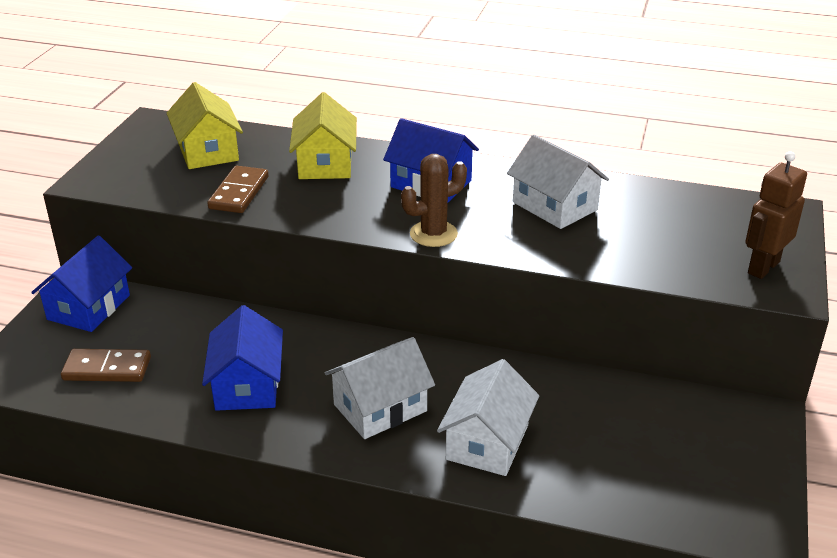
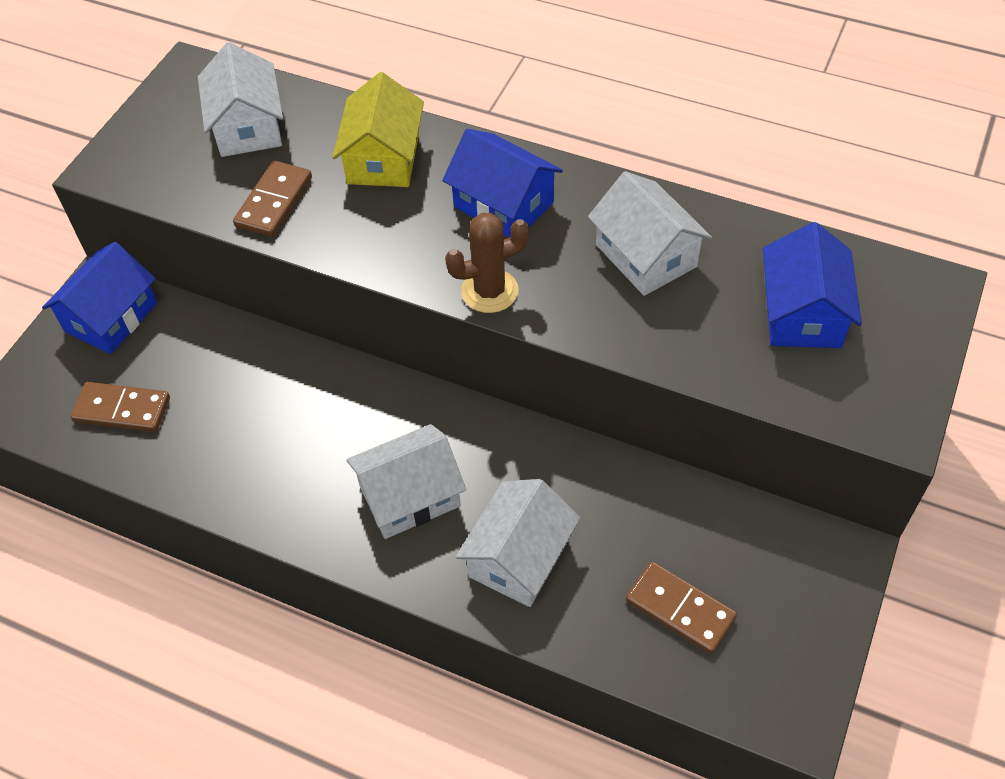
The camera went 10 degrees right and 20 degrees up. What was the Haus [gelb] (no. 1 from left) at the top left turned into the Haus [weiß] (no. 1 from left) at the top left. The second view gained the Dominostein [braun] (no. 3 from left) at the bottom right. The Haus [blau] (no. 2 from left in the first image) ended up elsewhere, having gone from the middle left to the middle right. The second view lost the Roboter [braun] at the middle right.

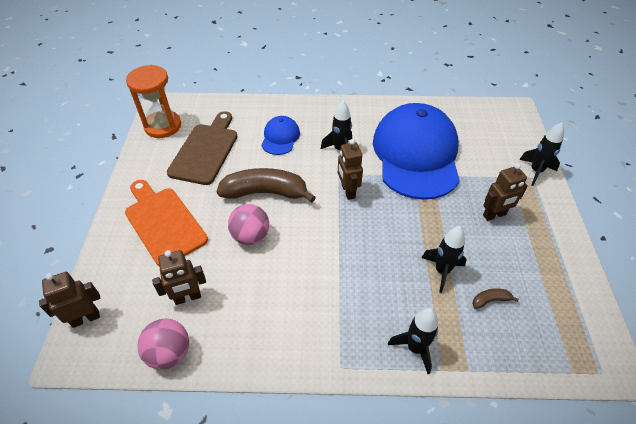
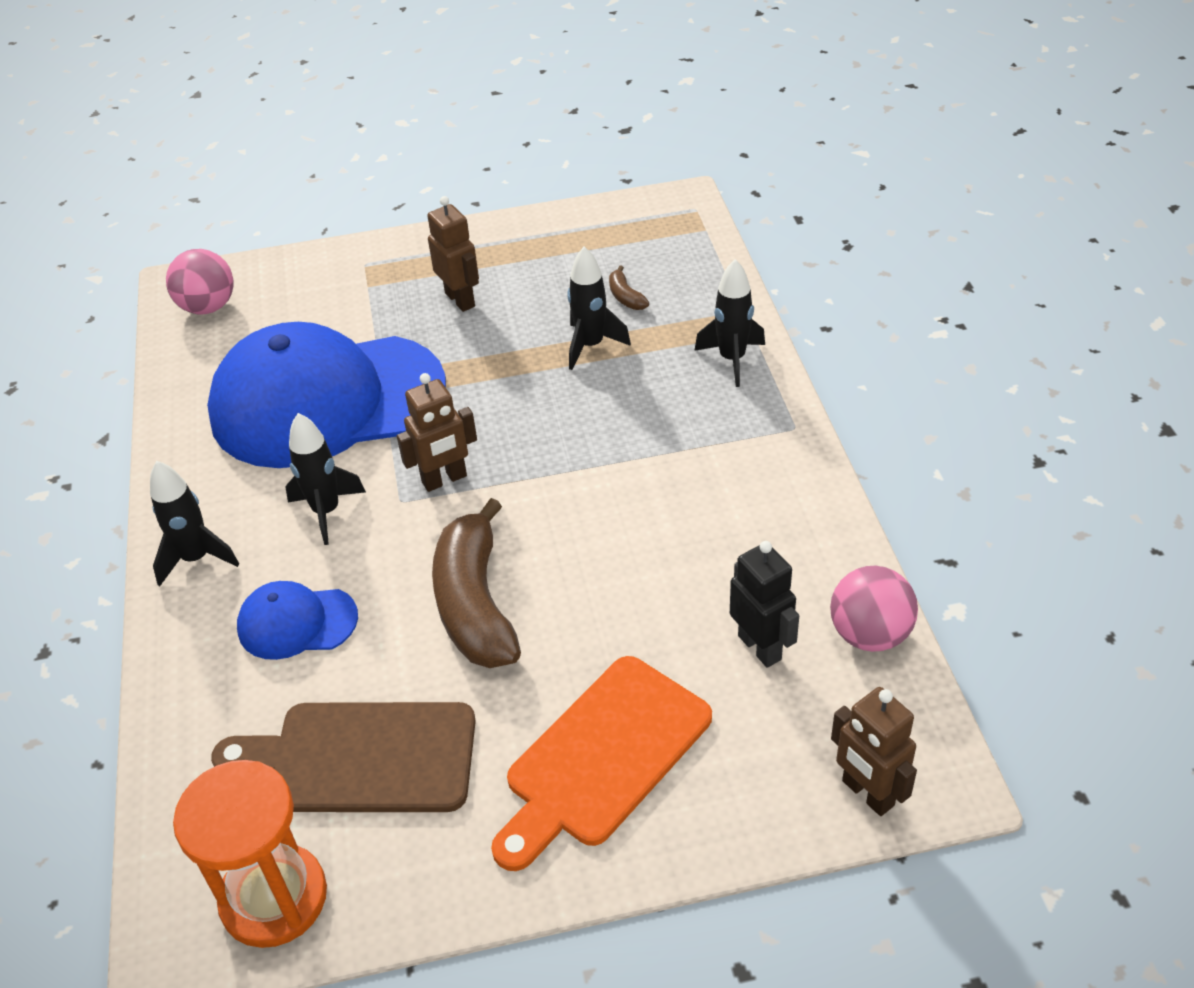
The camera went 100 degrees left and 5 degrees down. The Rakete [schwarz] (no. 4 from left in the first image) ended up elsewhere, having gone from the middle right to the middle left. The Ball [rosa] (no. 2 from left in the first image) ended up elsewhere, having gone from the centre to the top left. What was the Roboter [braun] (no. 2 from left) at the middle left turned into the Roboter [schwarz] at the centre.

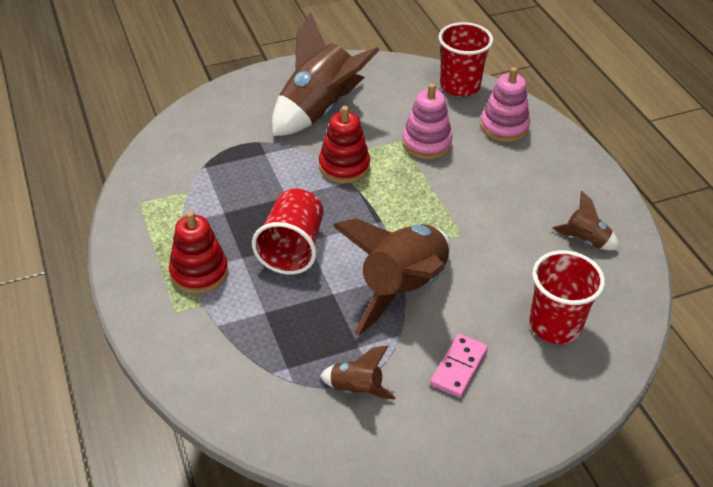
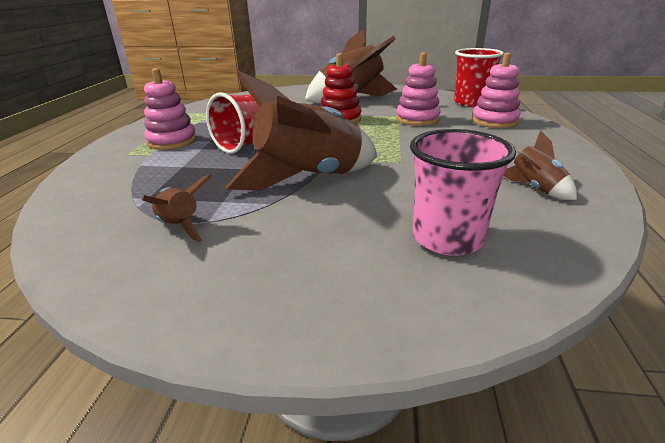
The camera went 30 degrees right and 15 degrees down. What was the Stapelspielzeug [rot] (no. 1 from left) at the middle left turned into the Stapelspielzeug [rosa] (no. 1 from left) at the top left. What was the Becher [rot] (no. 3 from left) at the middle right turned into the Becher [rosa] at the middle right. The second view lost the Dominostein [rosa] at the bottom centre.

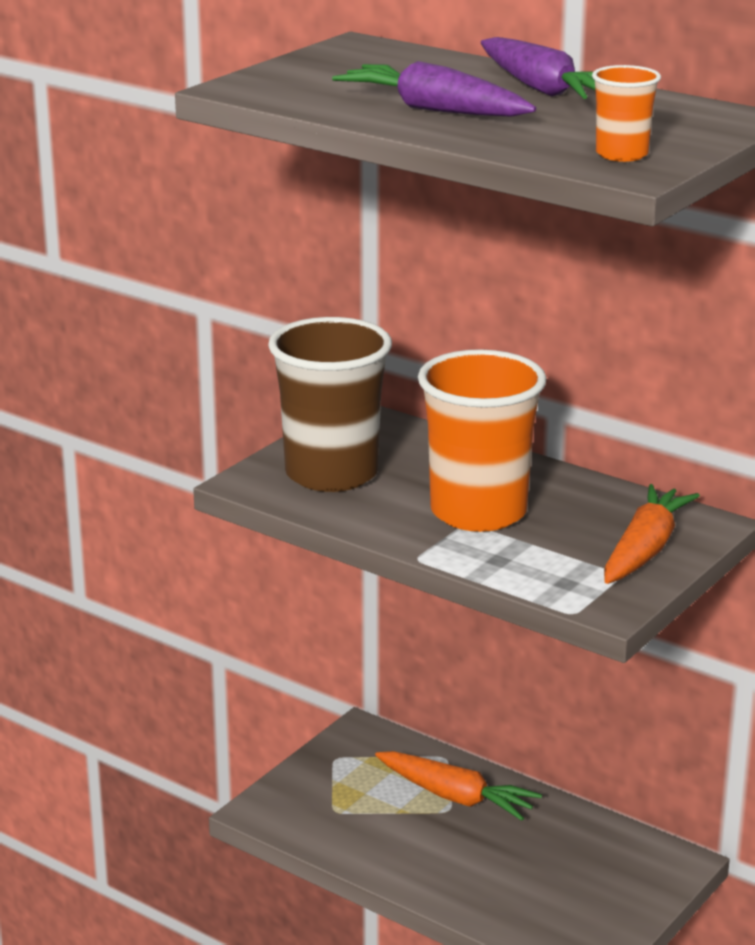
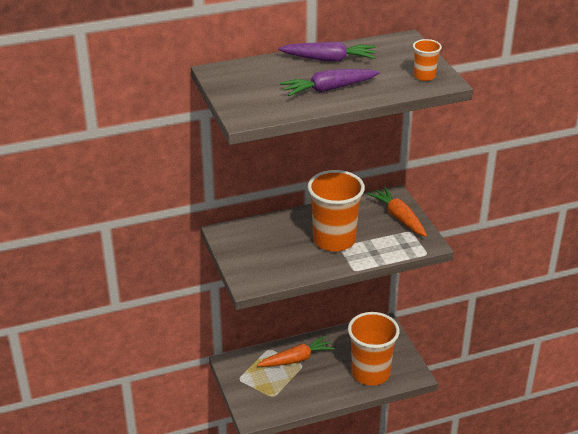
The camera went 55 degrees left and 10 degrees up. The second view gained the Becher [orange] (no. 2 from left) at the bottom centre. The second view lost the Becher [braun] at the centre.

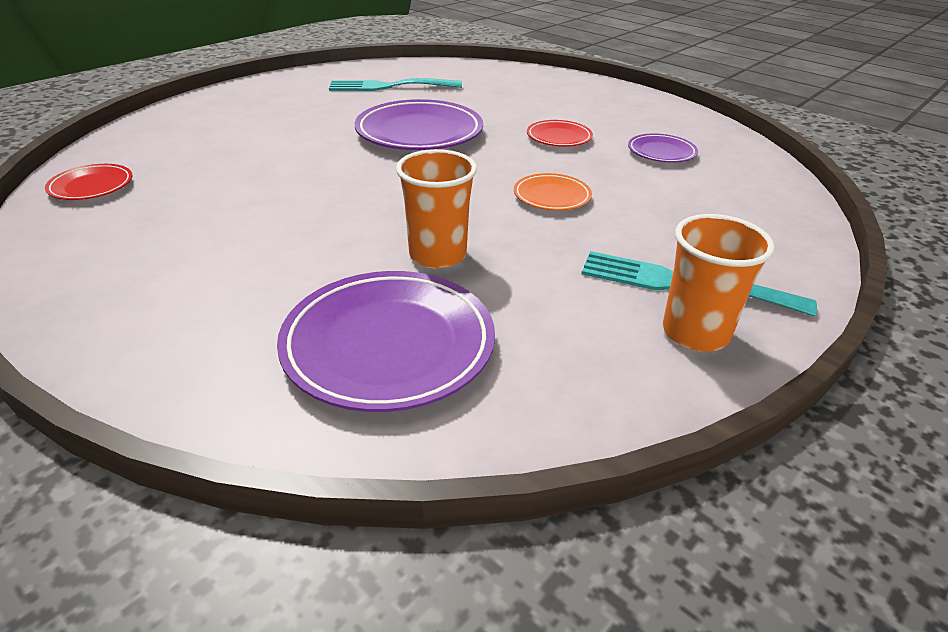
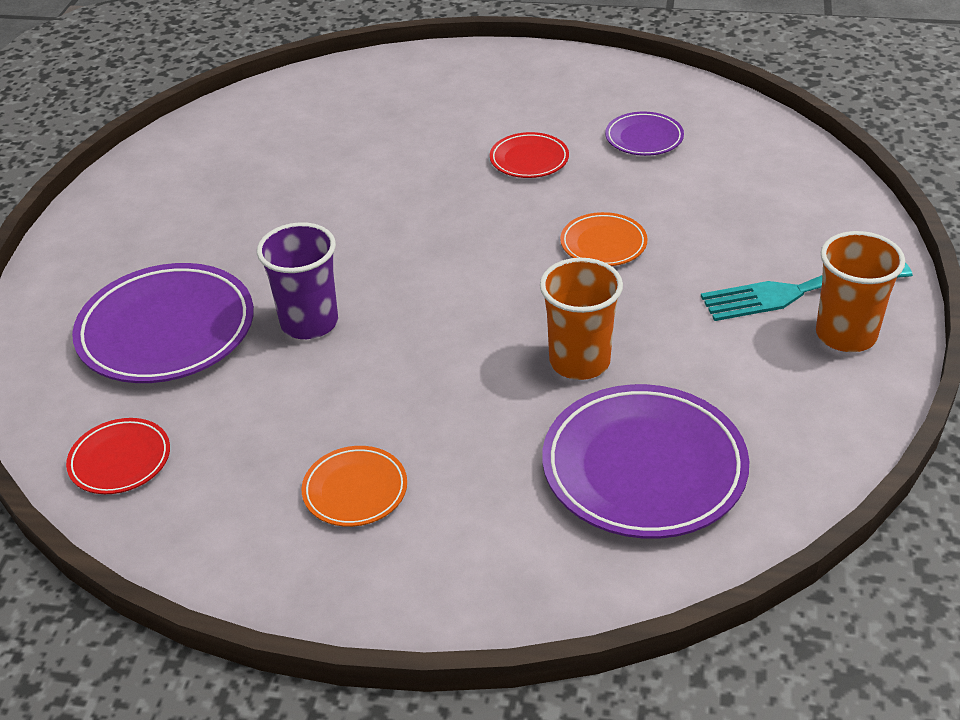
The camera went 30 degrees left and 5 degrees up. The Teller [lila] (no. 2 from left in the first image) ended up elsewhere, having gone from the top centre to the middle left. The second view gained the Becher [lila] at the middle left. The second view gained the Teller [orange] (no. 1 from left) at the bottom centre. The second view lost the Gabel [türkis] (no. 1 from left) at the top centre.

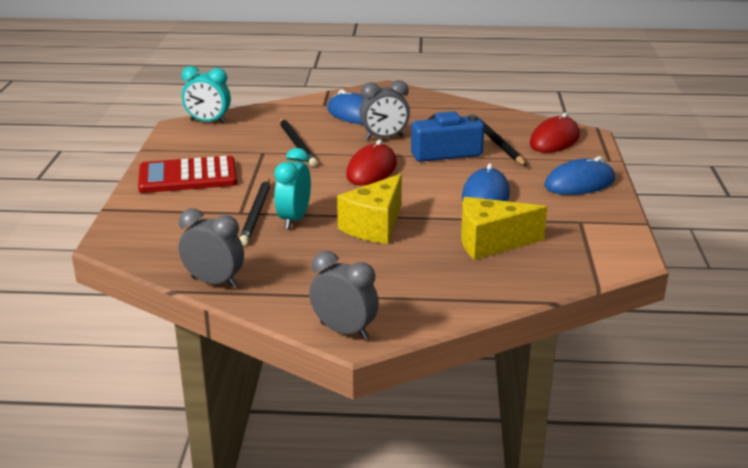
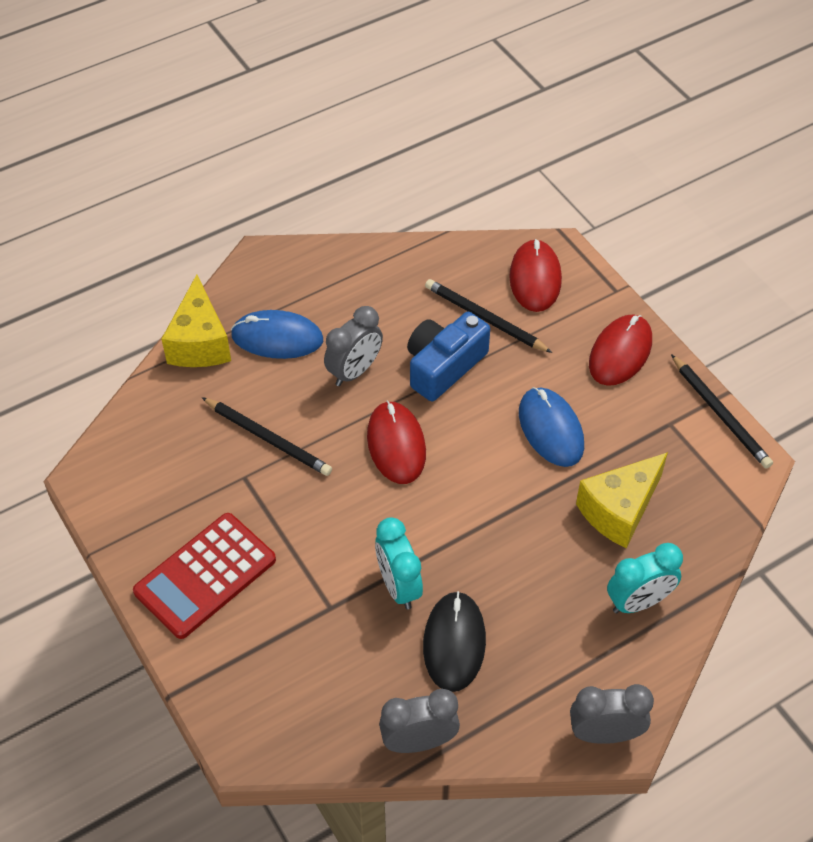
The camera went 35 degrees left and 25 degrees up. The Käse [gelb] (no. 1 from left) ended up elsewhere, having gone from the centre to the middle left. The second view gained the Computermaus [schwarz] at the bottom centre. What was the Computermaus [blau] (no. 3 from left) at the middle right turned into the Computermaus [rot] (no. 3 from left) at the middle right. The Wecker [türkis] (no. 1 from left in the first image) ended up elsewhere, having gone from the top left to the bottom right. The Bleistift [schwarz] (no. 1 from left in the first image) ended up elsewhere, having gone from the centre to the middle right.

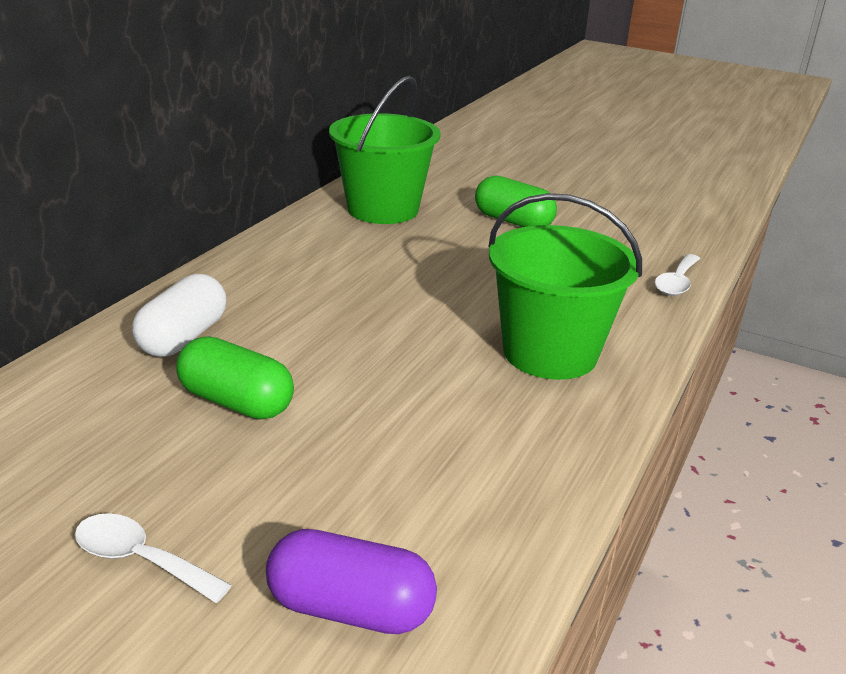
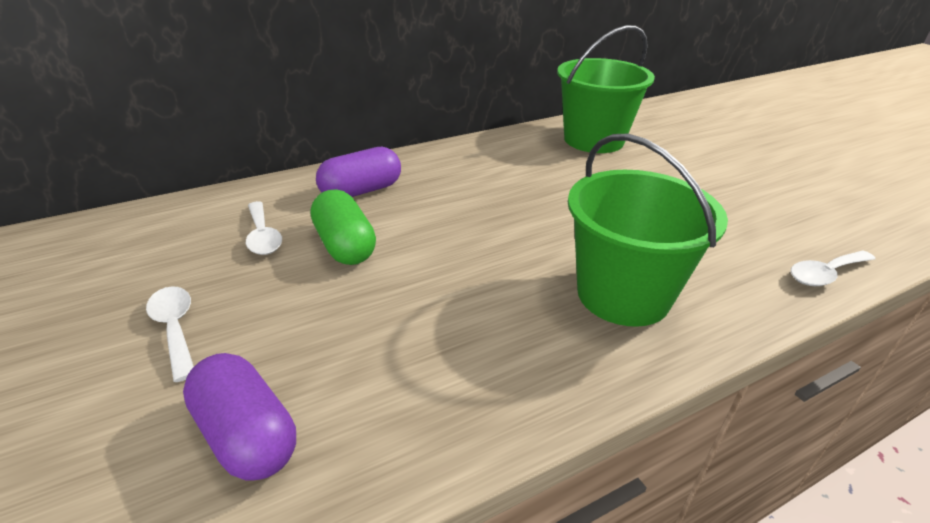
The camera went 35 degrees right and 5 degrees up. The second view gained the Löffel [weiß] (no. 2 from left) at the middle left. What was the Kapsel [weiß] at the middle left turned into the Kapsel [lila] (no. 2 from left) at the top centre. The second view lost the Kapsel [grün] (no. 2 from left) at the top centre.

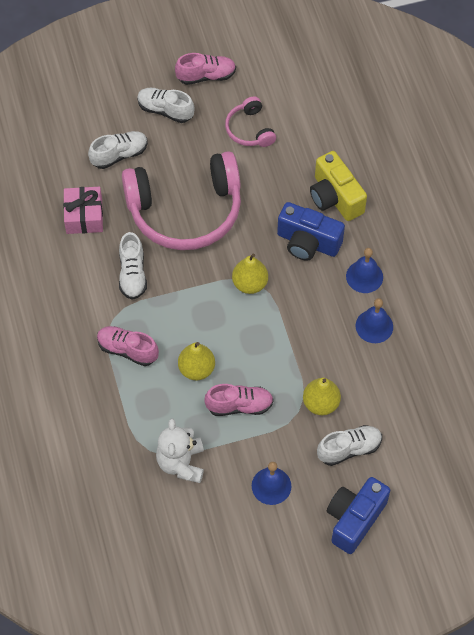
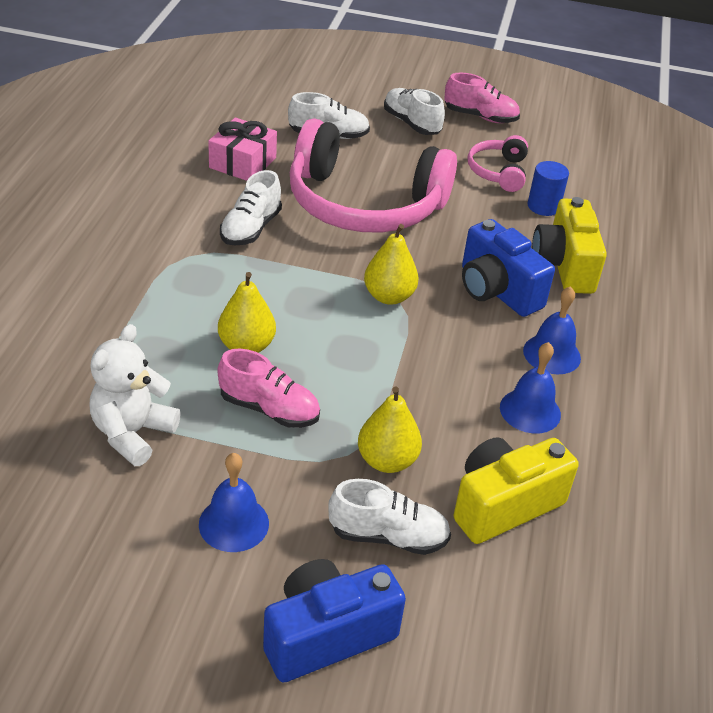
The camera went 25 degrees right and 20 degrees down. The second view gained the Kamera [gelb] (no. 1 from left) at the bottom right. The second view gained the Vollzylinder [blau] at the top right. The second view lost the Schuh [rosa] (no. 1 from left) at the middle left.

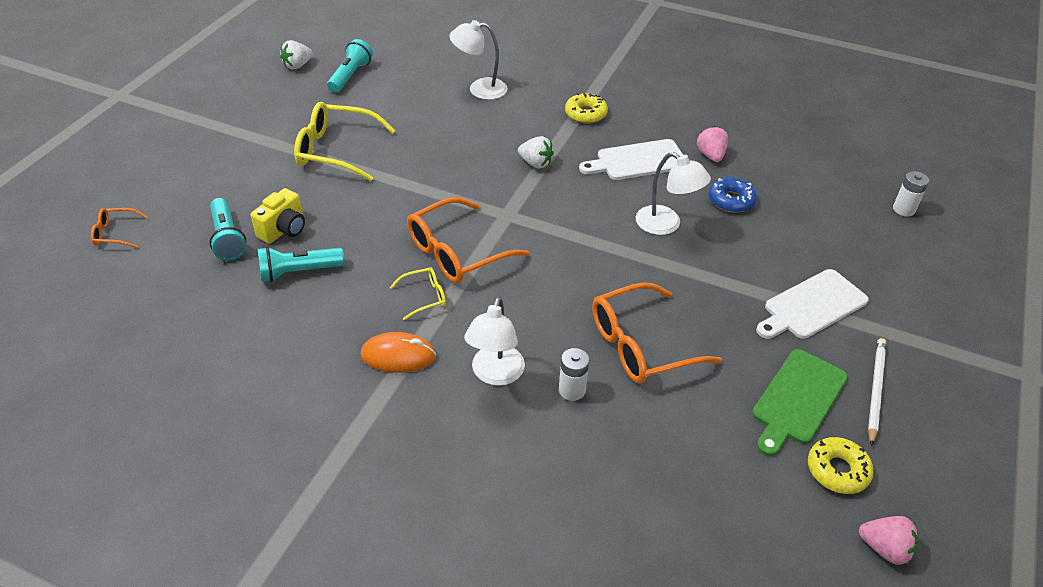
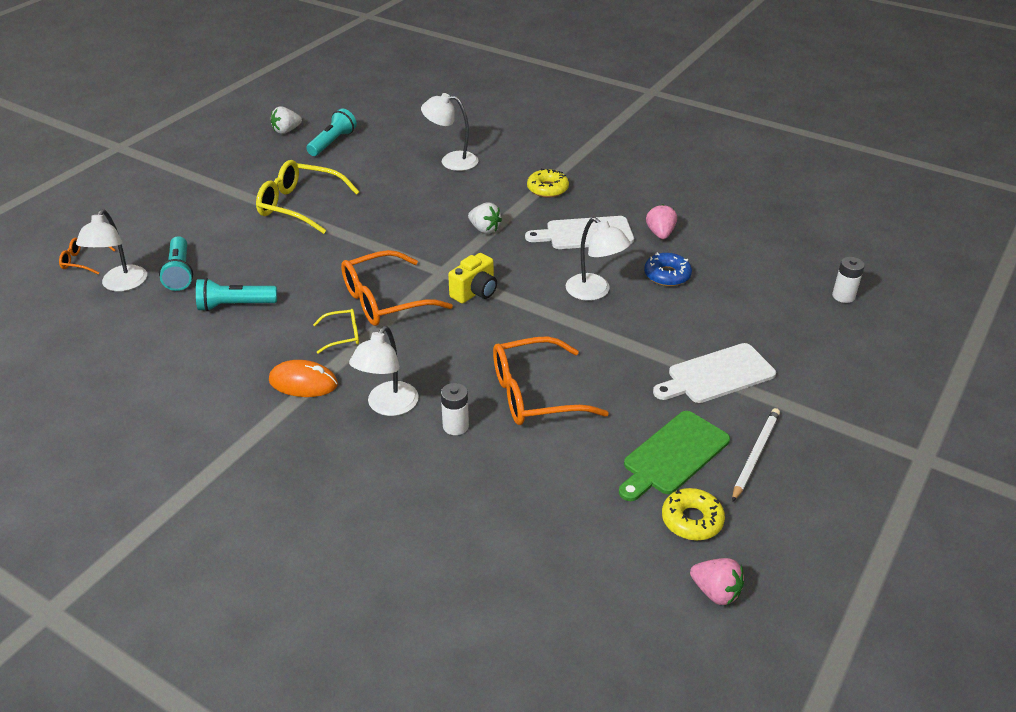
The camera went 10 degrees right and 5 degrees down. The second view gained the Lampe [weiß] (no. 1 from left) at the middle left. The Kamera [gelb] ended up elsewhere, having gone from the middle left to the centre.

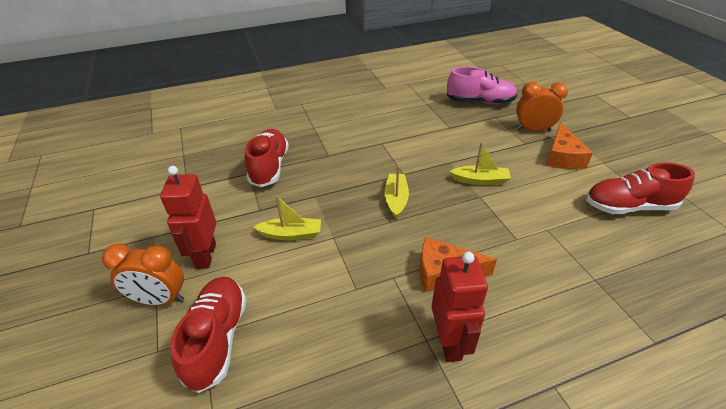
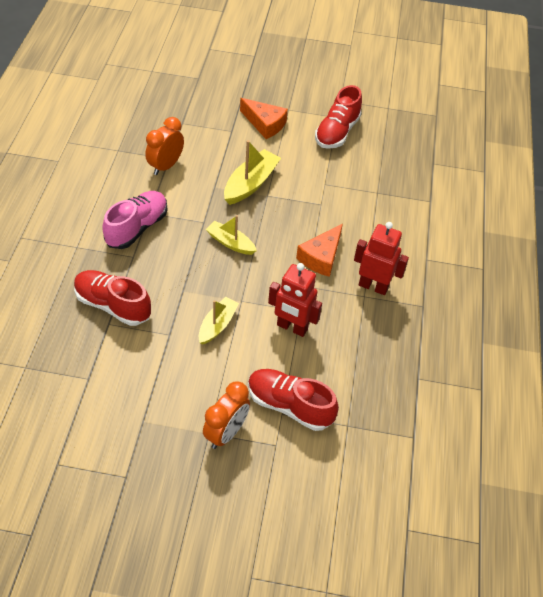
The camera went 65 degrees left and 10 degrees up. The Schuh [rosa] ended up elsewhere, having gone from the top centre to the middle left. The Wecker [orange] (no. 2 from left in the first image) ended up elsewhere, having gone from the top right to the top left. The size of the Boot [gelb] (no. 3 from left) at the centre changed by a factor of 1.52. The Roboter [rot] (no. 1 from left) ended up elsewhere, having gone from the middle left to the centre.

